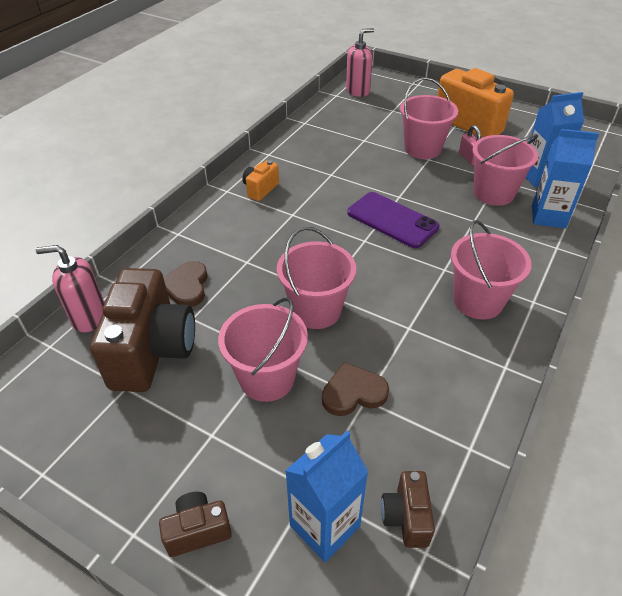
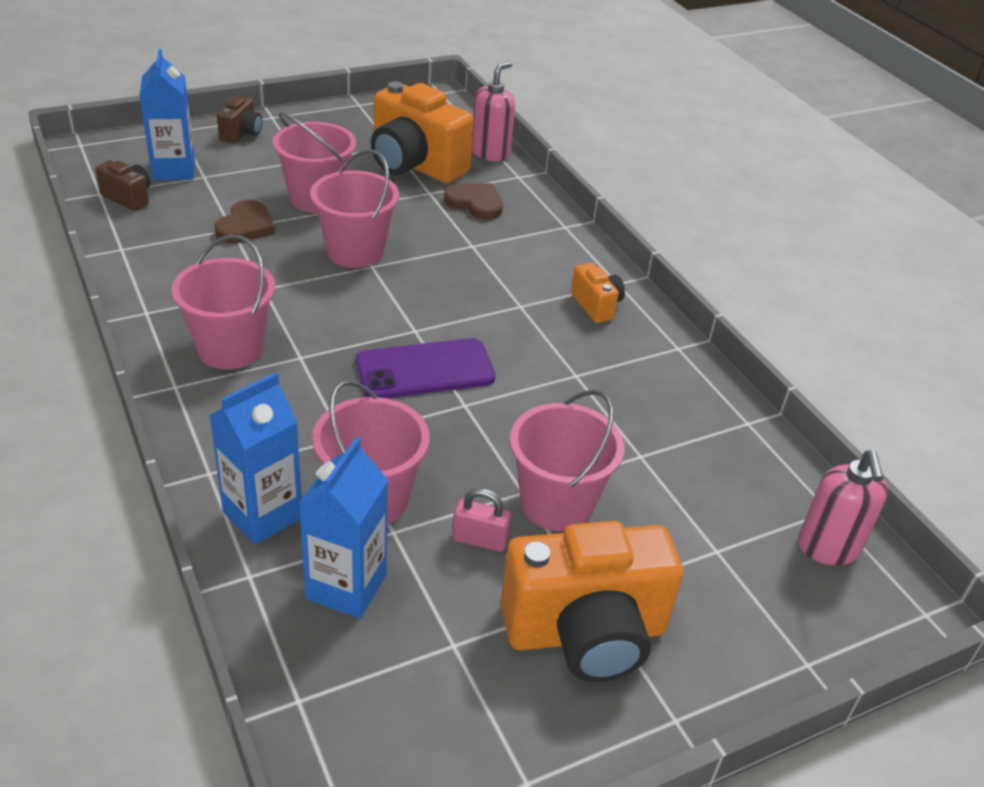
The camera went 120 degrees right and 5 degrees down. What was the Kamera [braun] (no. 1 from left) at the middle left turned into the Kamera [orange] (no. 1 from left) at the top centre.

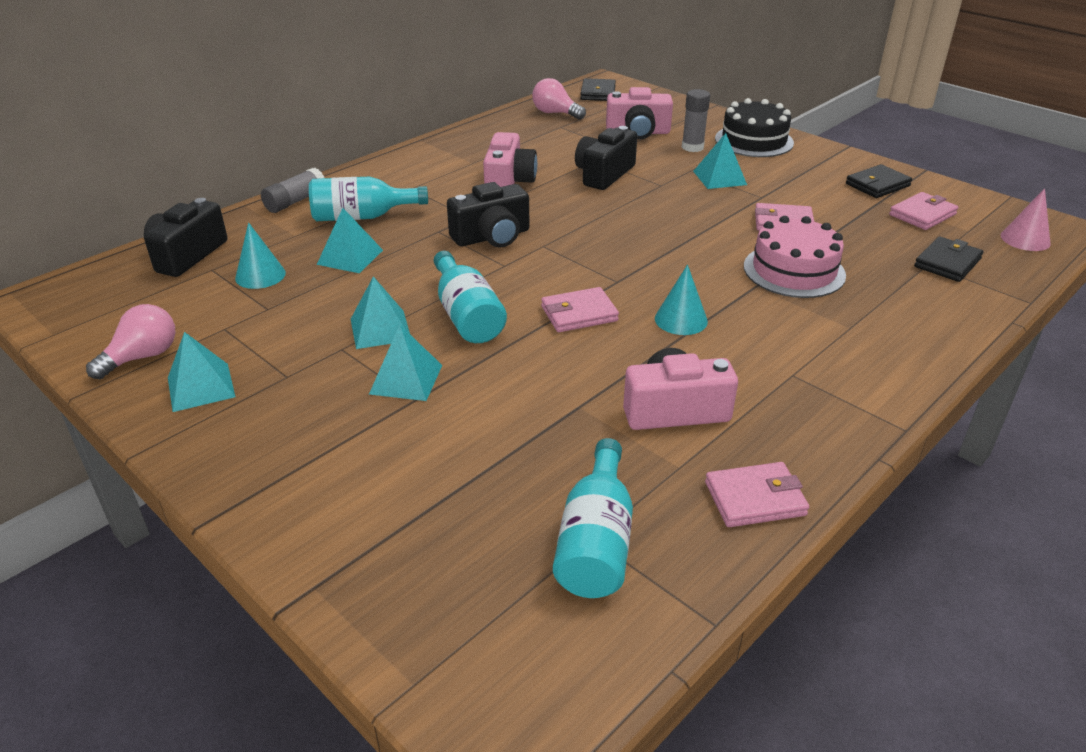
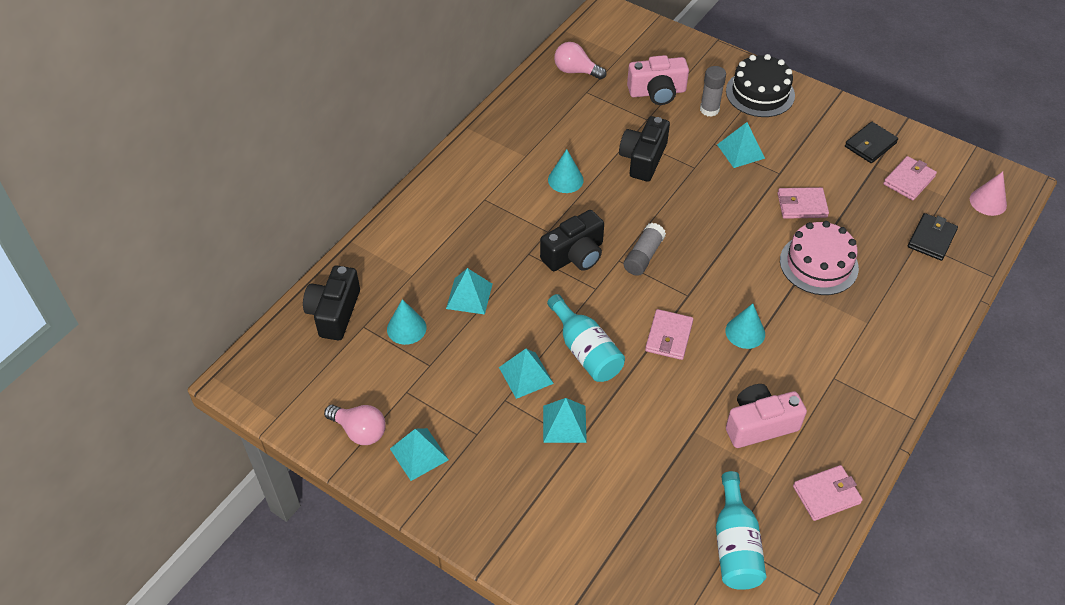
The camera went 10 degrees left and 15 degrees up. The Glühbirne [rosa] (no. 1 from left) at the middle left ended up facing another way, 90 degrees clockwise from before. Where the Kamera [rosa] (no. 1 from left) stood at the top centre, the Kegel [türkis] (no. 2 from left) came to stand at the top centre. The Klebestift [grau] (no. 1 from left) ended up elsewhere, having gone from the top left to the centre. The Geldbörse [rosa] (no. 1 from left) at the centre ended up facing another way, 45 degrees counterclockwise from before. The second view lost the Flasche [türkis] (no. 1 from left) at the top centre. The second view lost the Geldbörse [schwarz] (no. 1 from left) at the top centre.

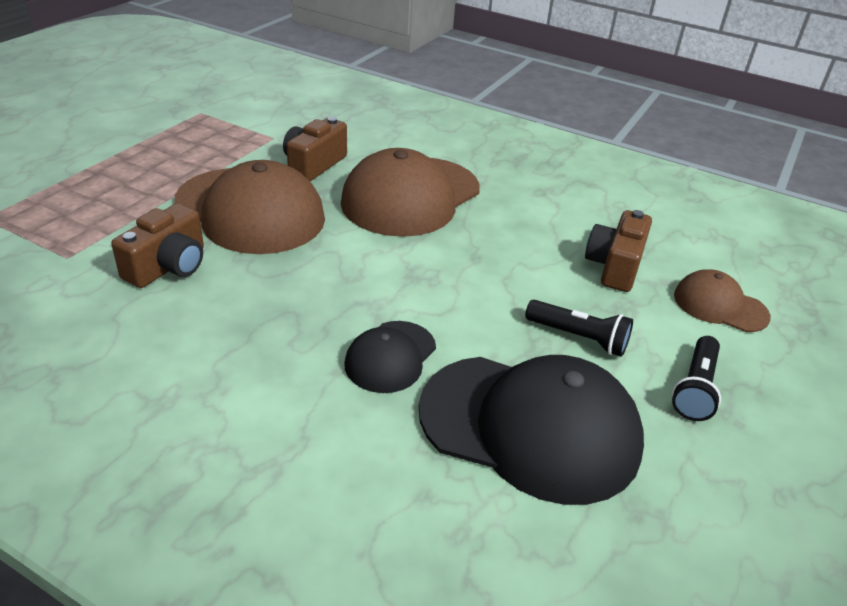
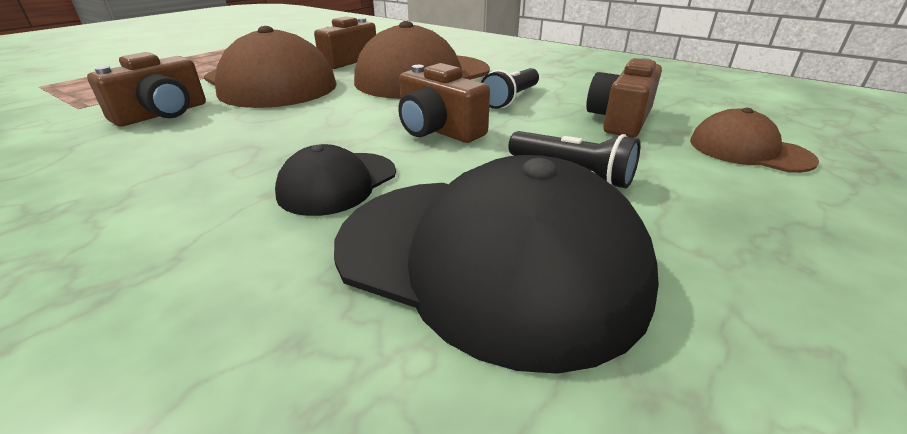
The camera went 10 degrees right and 5 degrees down. The second view gained the Kamera [braun] (no. 3 from left) at the top centre. The Taschenlampe [schwarz] (no. 2 from left in the first image) ended up elsewhere, having gone from the middle right to the top centre.

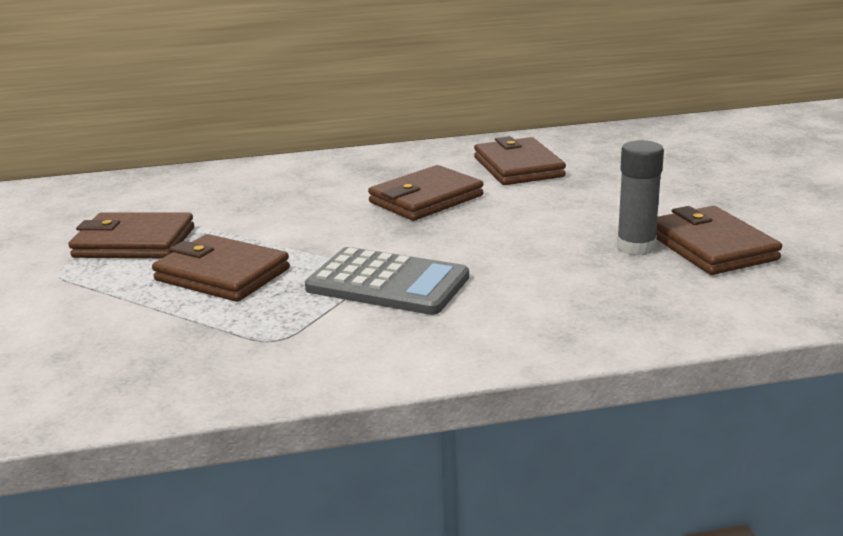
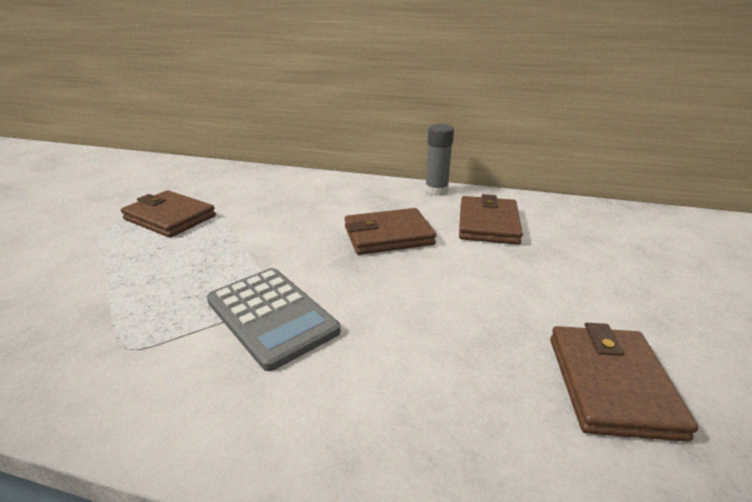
The camera went 25 degrees right and 5 degrees up. The Klebestift [grau] ended up elsewhere, having gone from the middle right to the top centre. The second view lost the Geldbörse [braun] (no. 2 from left) at the middle left.

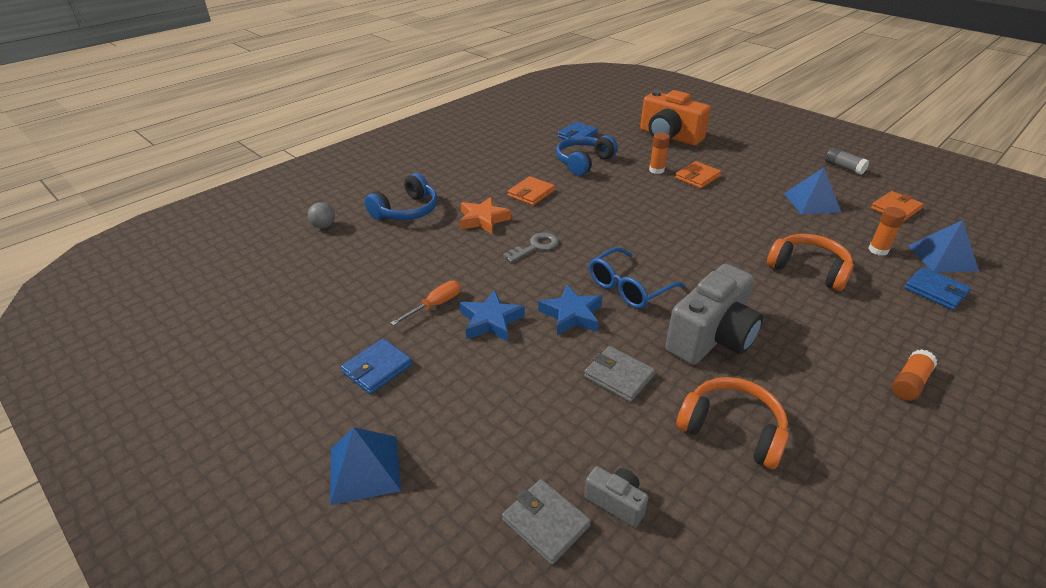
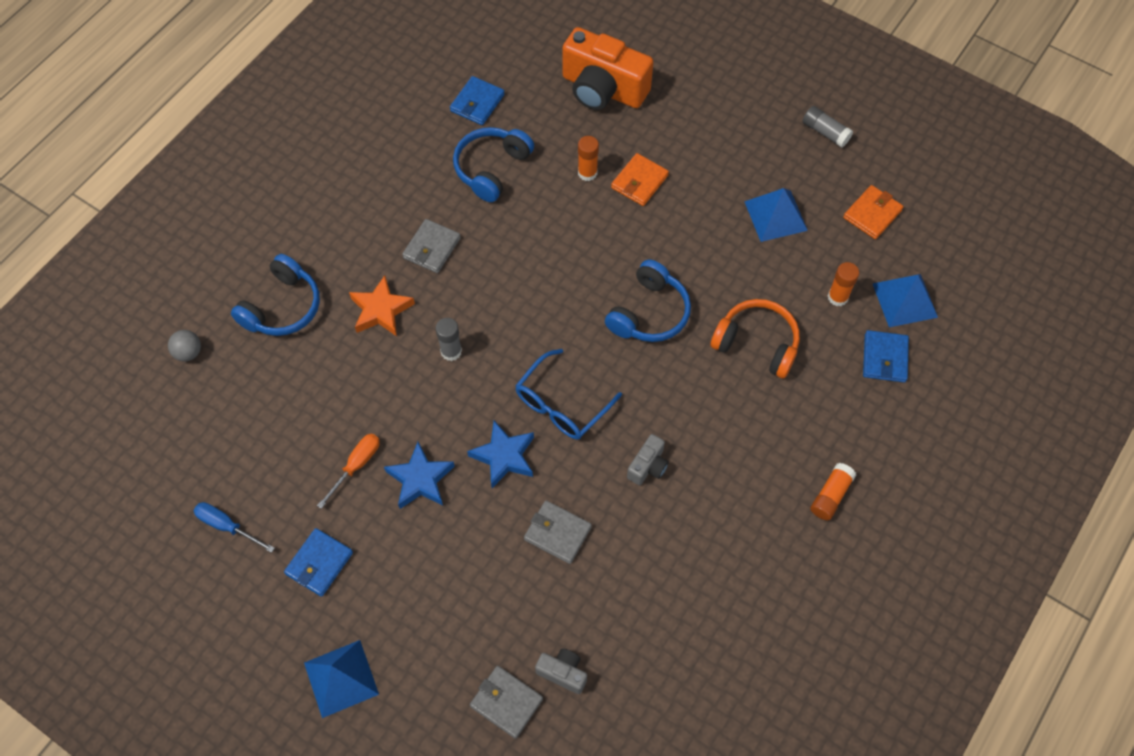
The camera went 10 degrees left and 25 degrees up. The second view gained the Schraubenzieher [blau] at the bottom left. What was the Geldbörse [orange] (no. 1 from left) at the top centre turned into the Geldbörse [grau] (no. 1 from left) at the top centre. Where the Schlüssel [grau] stood at the centre, the Klebestift [grau] (no. 1 from left) came to stand at the centre. The second view gained the Kopfhörer [blau] (no. 3 from left) at the centre. The size of the Kamera [grau] (no. 2 from left) at the middle right changed by a factor of 0.46. The Geldbörse [blau] (no. 3 from left) at the middle right ended up facing another way, 60 degrees clockwise from before. The second view lost the Kopfhörer [orange] (no. 1 from left) at the bottom right.

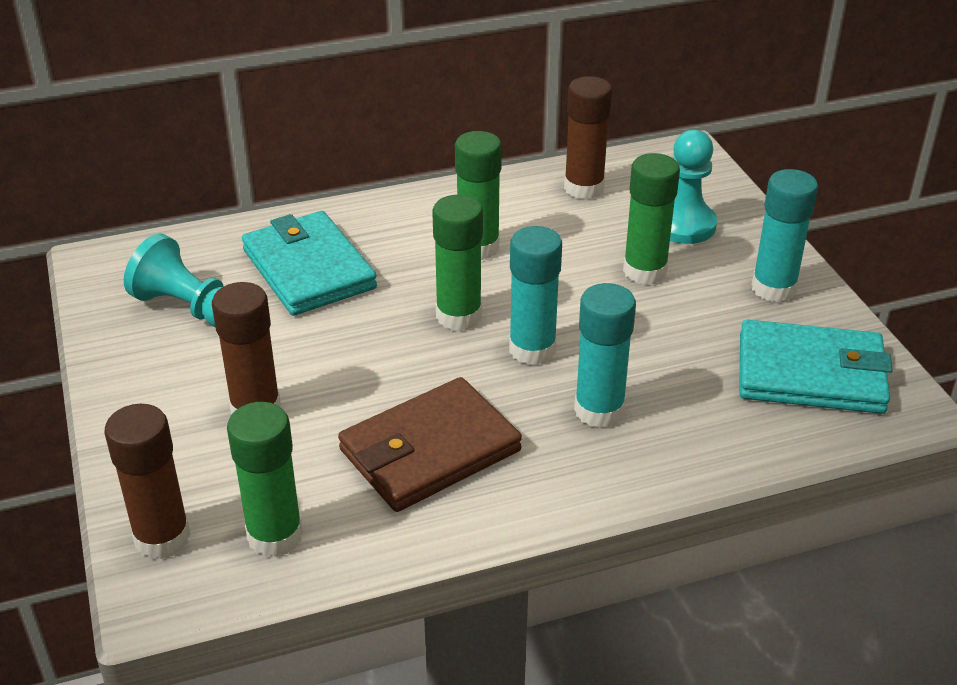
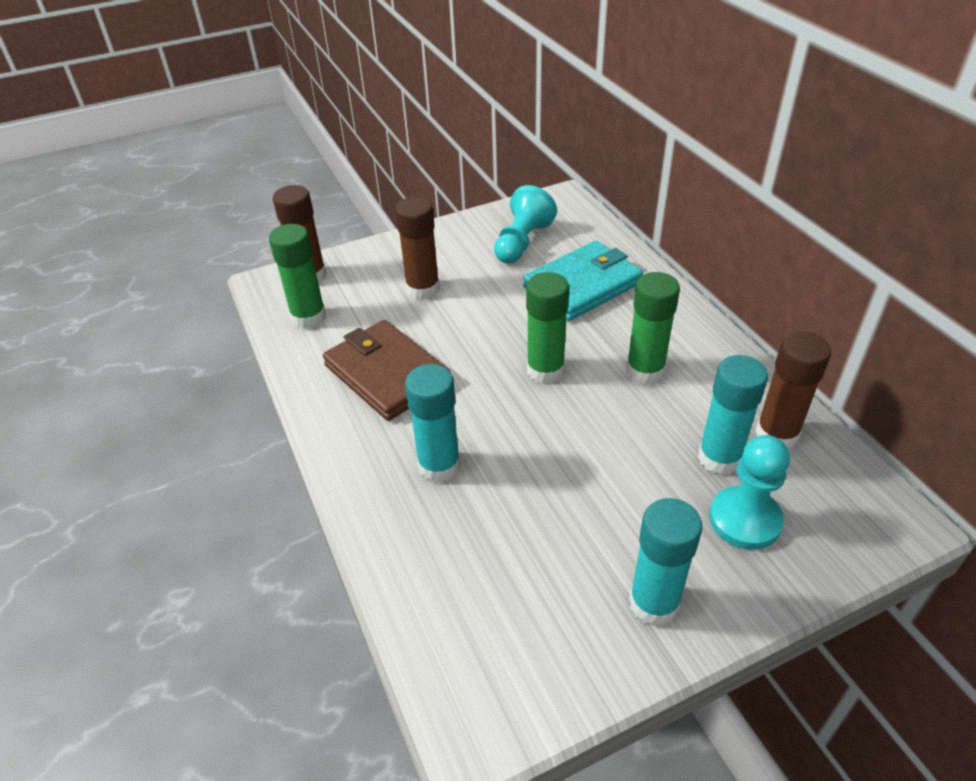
The camera went 85 degrees right and 5 degrees up. The Klebestift [türkis] (no. 1 from left in the first image) ended up elsewhere, having gone from the centre to the middle right. The second view lost the Klebestift [grün] (no. 4 from left) at the top right. The second view lost the Geldbörse [türkis] (no. 2 from left) at the middle right.

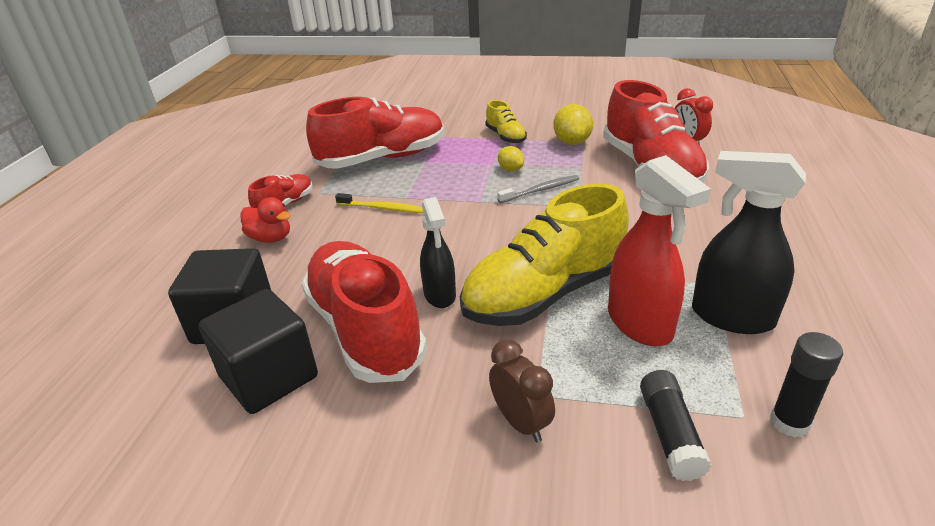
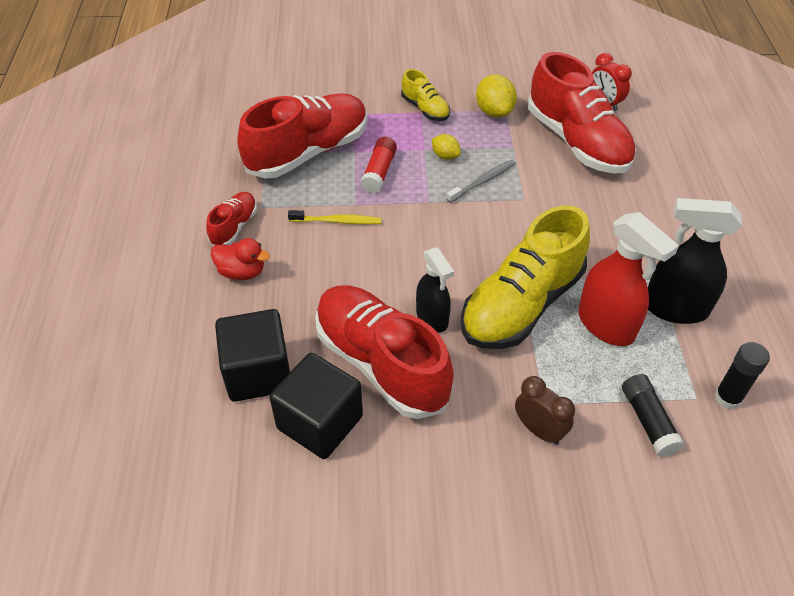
The camera went 15 degrees left and 15 degrees up. The second view gained the Klebestift [rot] at the top centre.

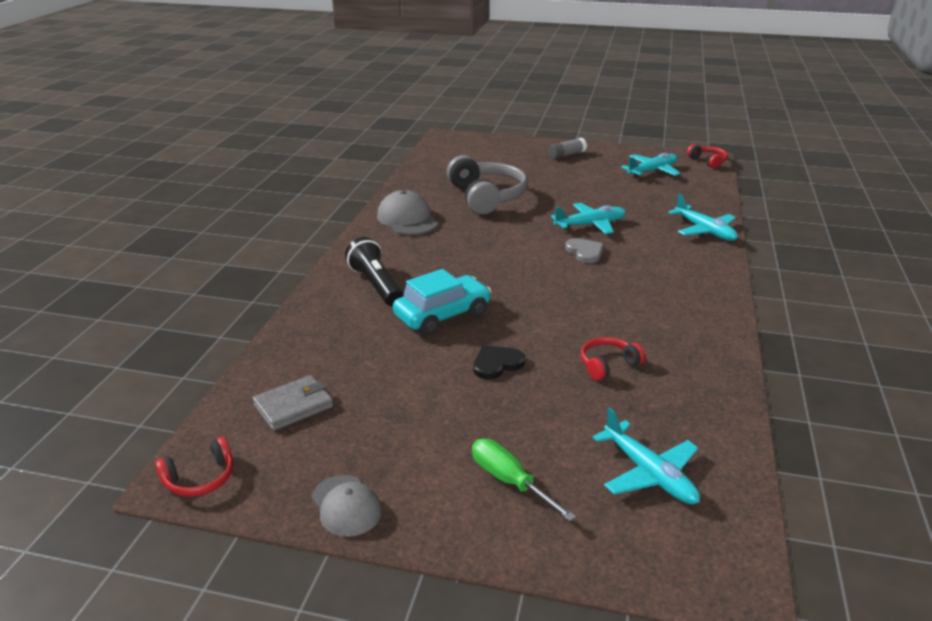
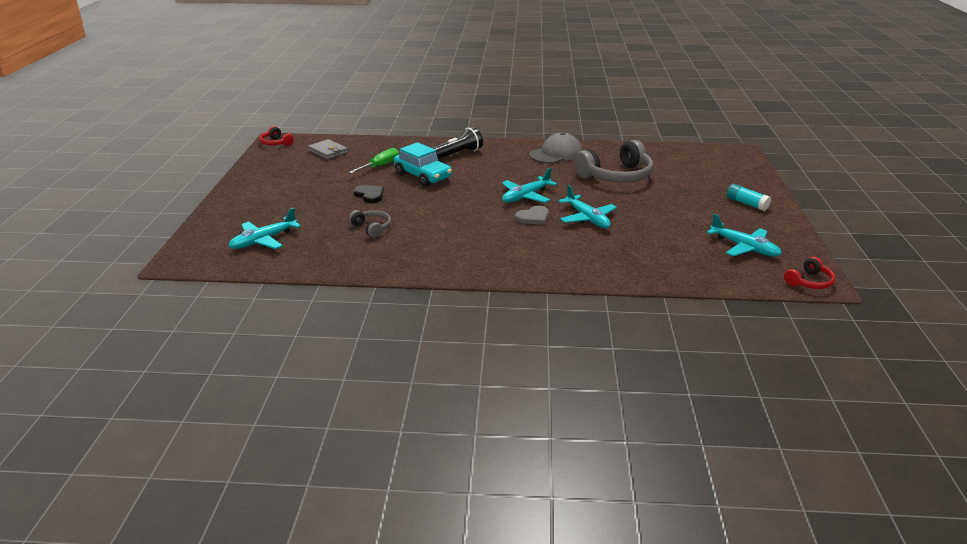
The camera went 80 degrees right and 0 degrees up. The Schraubenzieher [grün] ended up elsewhere, having gone from the bottom centre to the top centre. What was the Kopfhörer [rot] (no. 2 from left) at the centre turned into the Kopfhörer [grau] (no. 1 from left) at the centre. The Flugzeug [türkis] (no. 4 from left in the first image) ended up elsewhere, having gone from the middle right to the centre. What was the Klebestift [grau] at the top centre turned into the Klebestift [türkis] at the middle right. The second view lost the Kappe [grau] (no. 1 from left) at the bottom centre.

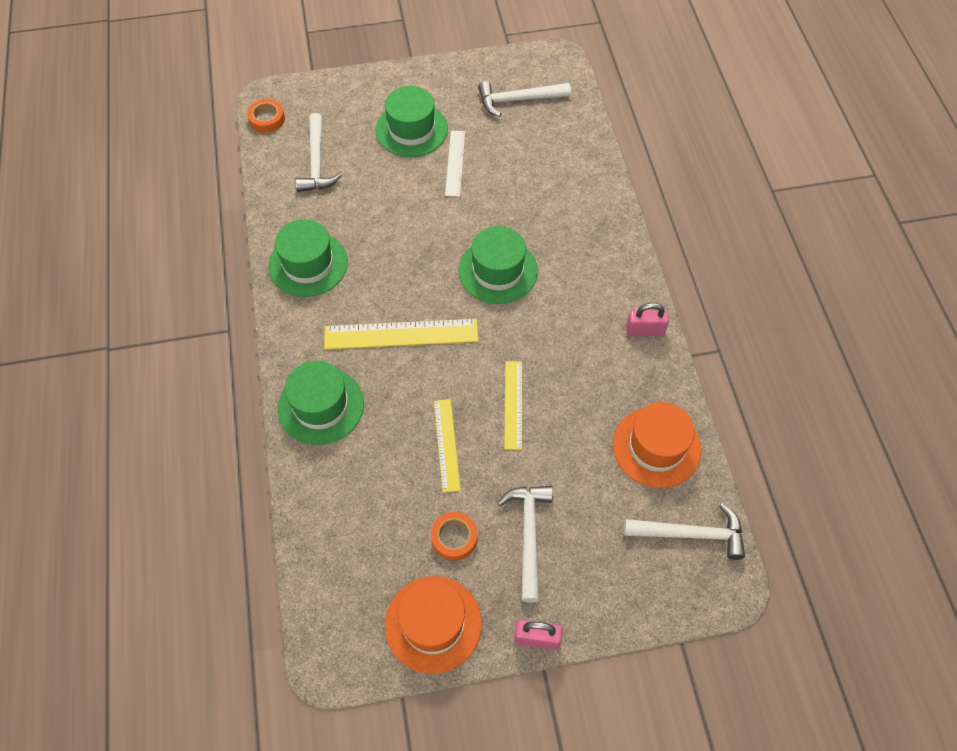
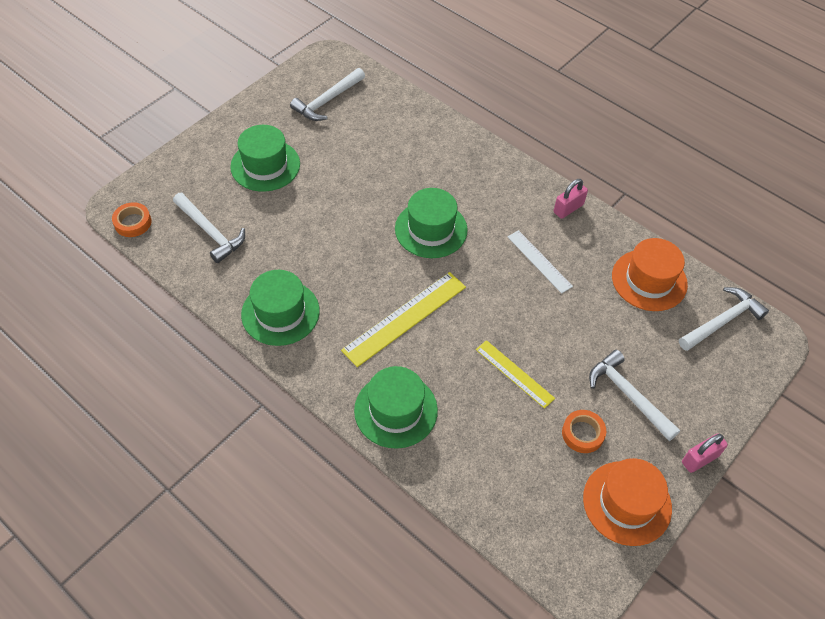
The camera went 40 degrees left and 5 degrees down. The Lineal [weiß] ended up elsewhere, having gone from the top centre to the centre. The second view lost the Lineal [gelb] (no. 3 from left) at the centre.

